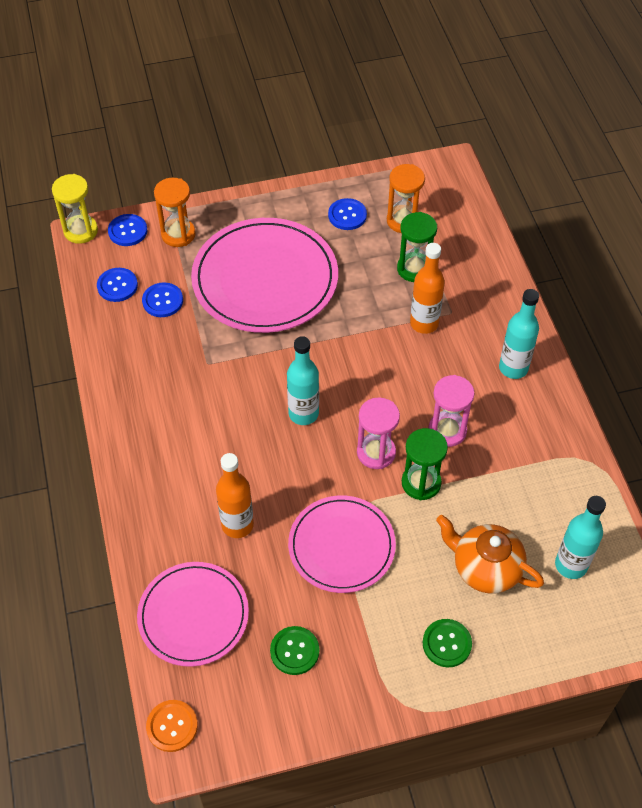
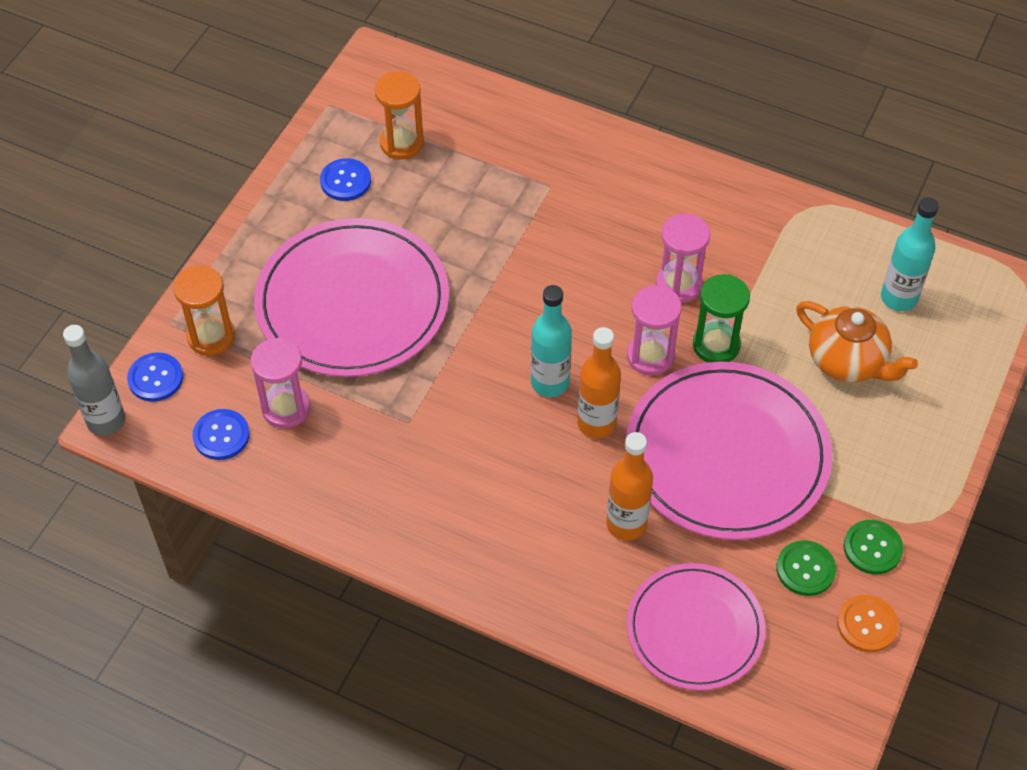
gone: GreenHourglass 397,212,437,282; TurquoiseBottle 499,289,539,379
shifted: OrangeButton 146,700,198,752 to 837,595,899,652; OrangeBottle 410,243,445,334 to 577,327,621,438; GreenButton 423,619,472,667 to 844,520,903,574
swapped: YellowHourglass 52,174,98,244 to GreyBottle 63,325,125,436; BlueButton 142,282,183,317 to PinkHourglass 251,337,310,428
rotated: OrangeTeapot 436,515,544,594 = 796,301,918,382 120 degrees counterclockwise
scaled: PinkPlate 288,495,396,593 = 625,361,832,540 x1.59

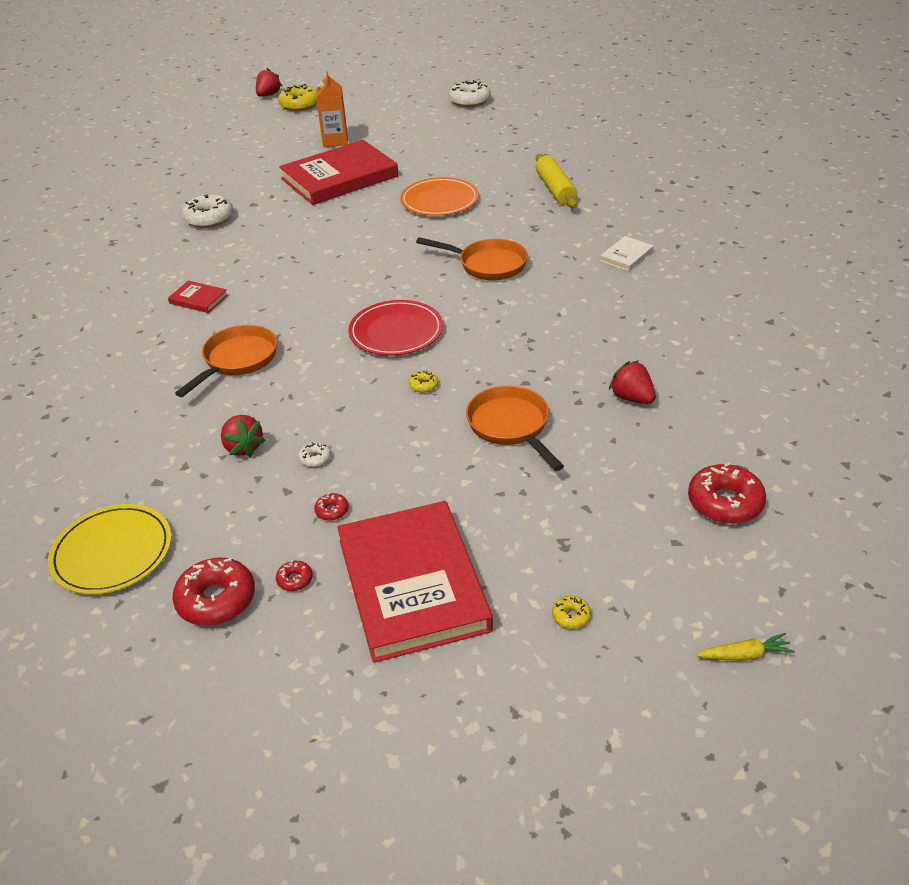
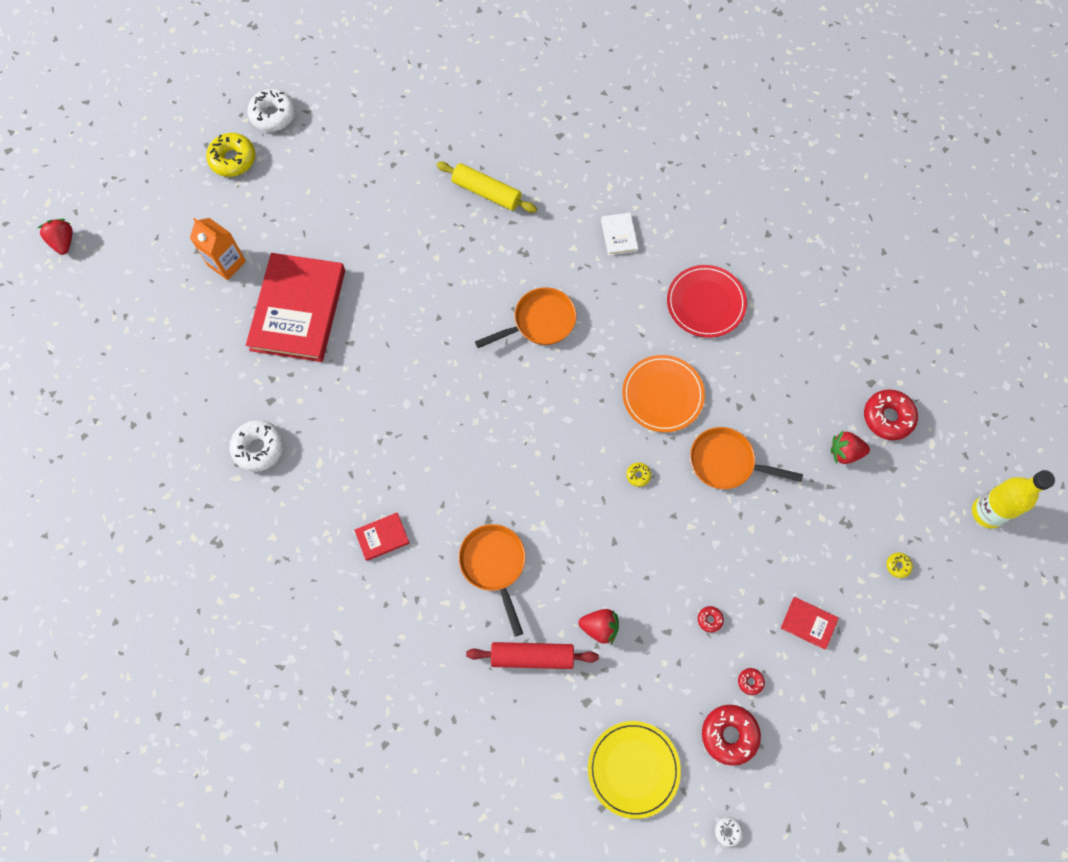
new: RedRollingPin 466,642,599,669
shifted: YellowDonut 278,84,317,111 to 206,133,255,177; WhiteDonut 298,442,331,467 to 715,817,743,847; RedPlate 348,300,443,356 to 667,265,747,338; OrangePlate 400,177,479,216 to 622,355,705,432; RedStrawberry 609,360,656,404 to 830,431,870,464
swapped: YellowCarrot 696,633,795,661 to YellowBottle 972,470,1055,528
scaled: RedBook 337,501,493,663 = 781,597,839,650 x0.41

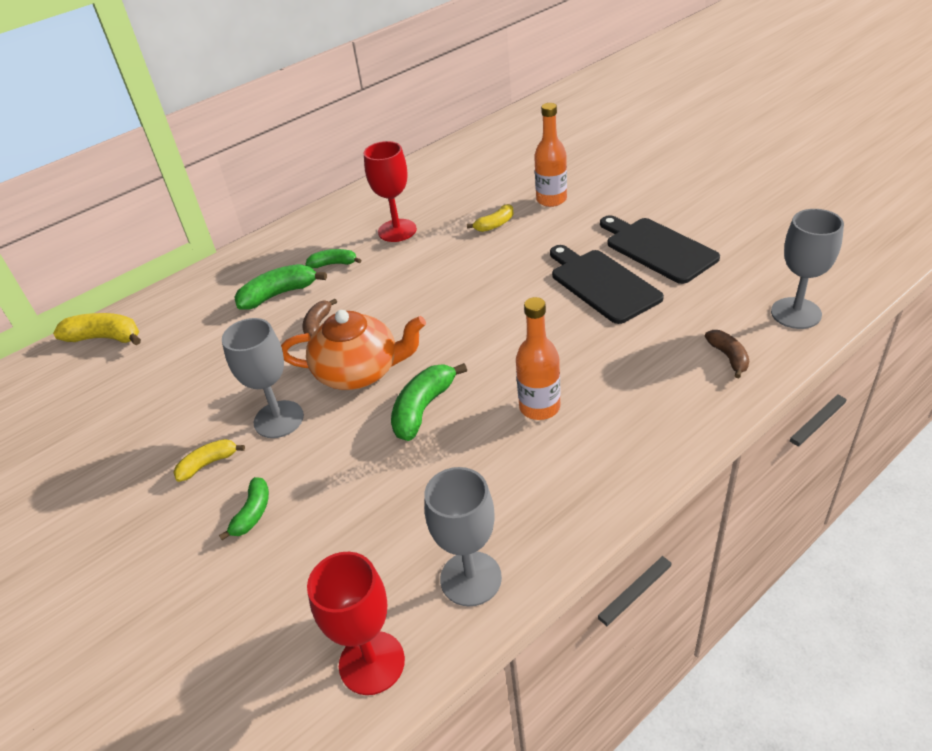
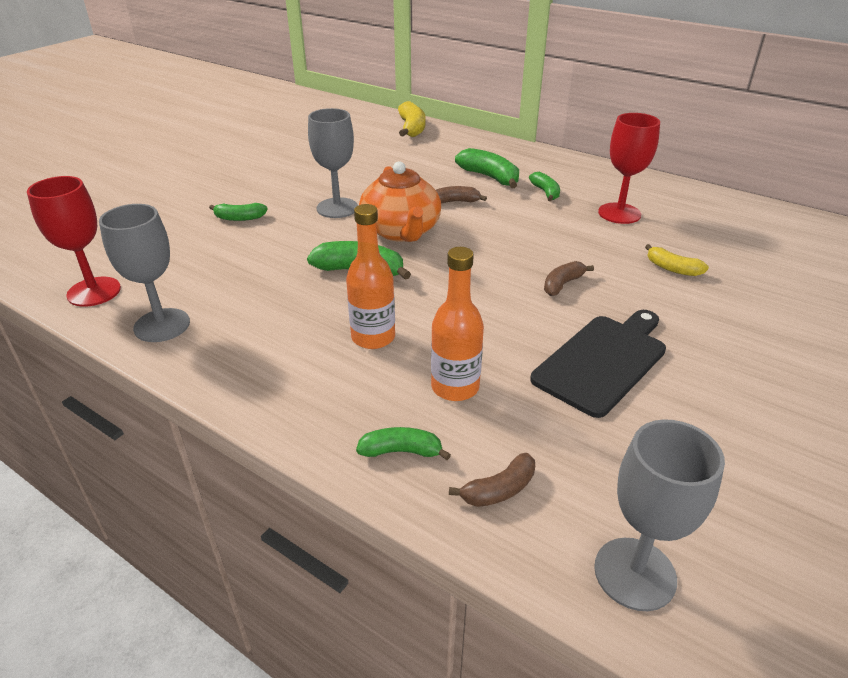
gone: YellowBanana 173,439,245,482; BlackCuttingBoard 600,215,720,284
new: GreenBanana 356,427,451,460; BrownBanana 544,261,594,296
shifted: OrangeBottle 534,103,567,207 to 431,247,484,401

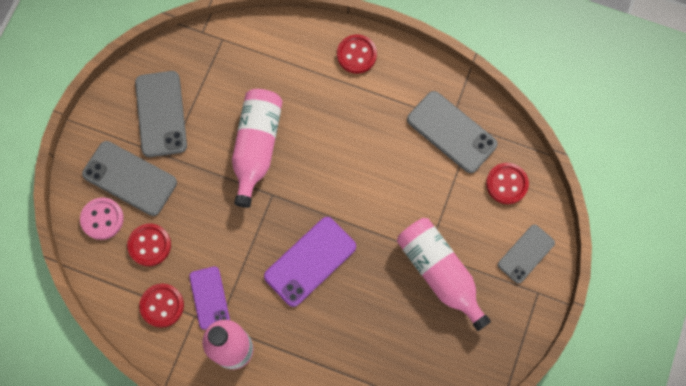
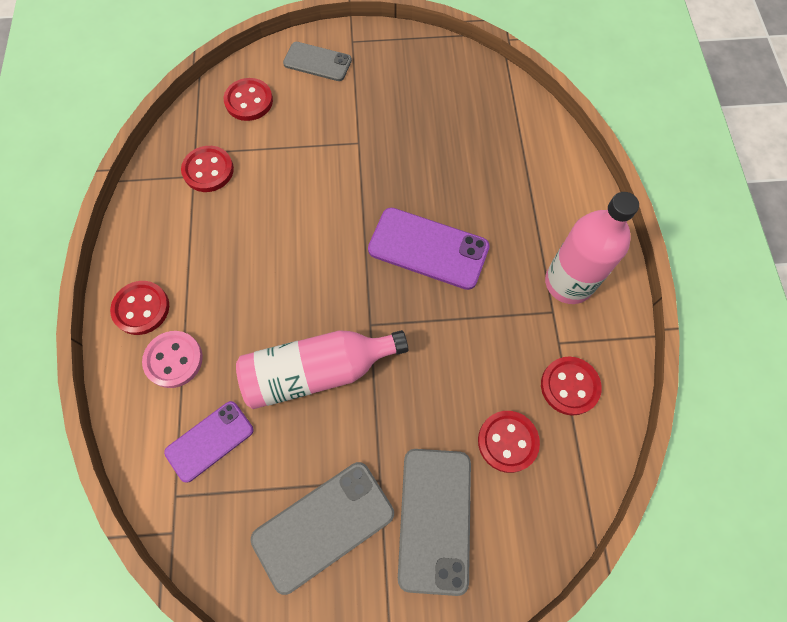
gone: PinkBottle 397,218,491,331
shifted: PinkButton 80,198,124,240 to 142,331,203,388; PurplePhone 189,266,230,330 to 164,401,253,483
swapped: GreyPhone 407,91,498,173 to RedButton 181,146,234,192

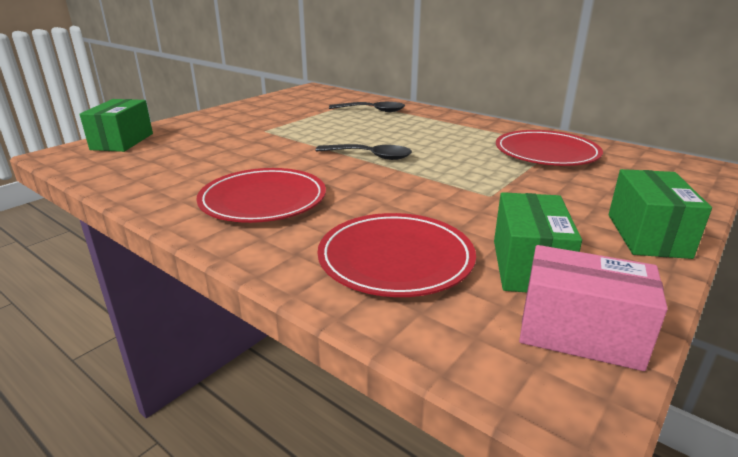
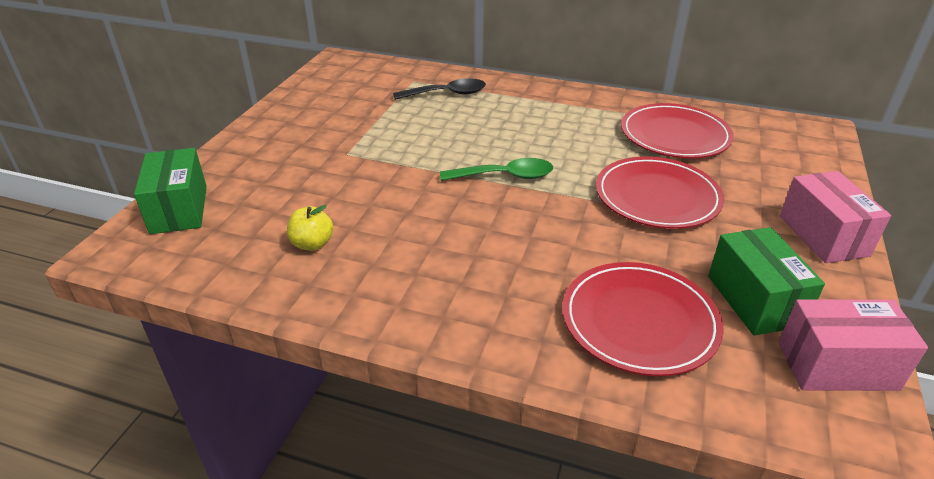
new: YellowApple 287,205,334,251
shifted: RedPlate 196,168,326,223 to 596,156,724,229
repainted: BlackSpoon 315,144,412,160 to GreenSpoon 440,158,553,181; GreenBox 608,169,712,259 to PinkBox 780,171,891,263

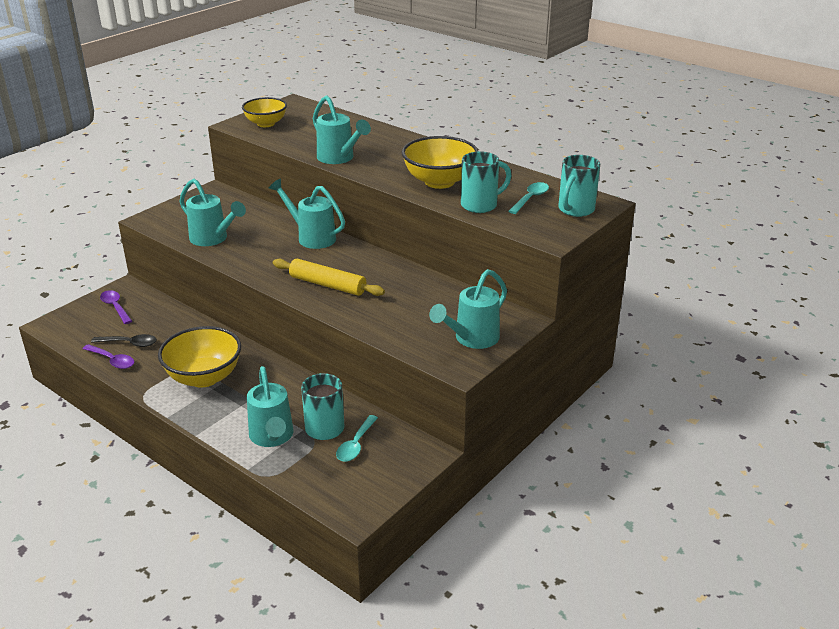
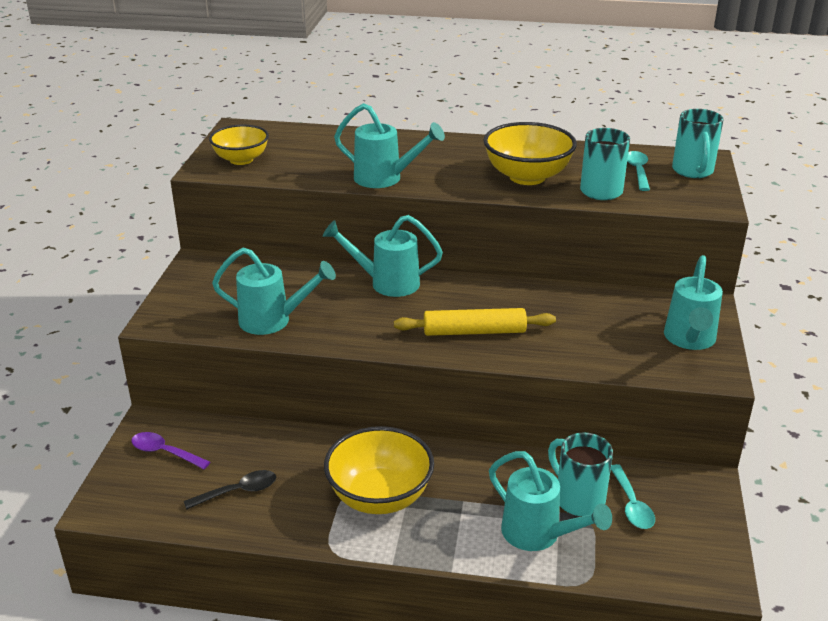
gone: PurpleSpoon 83,344,134,369

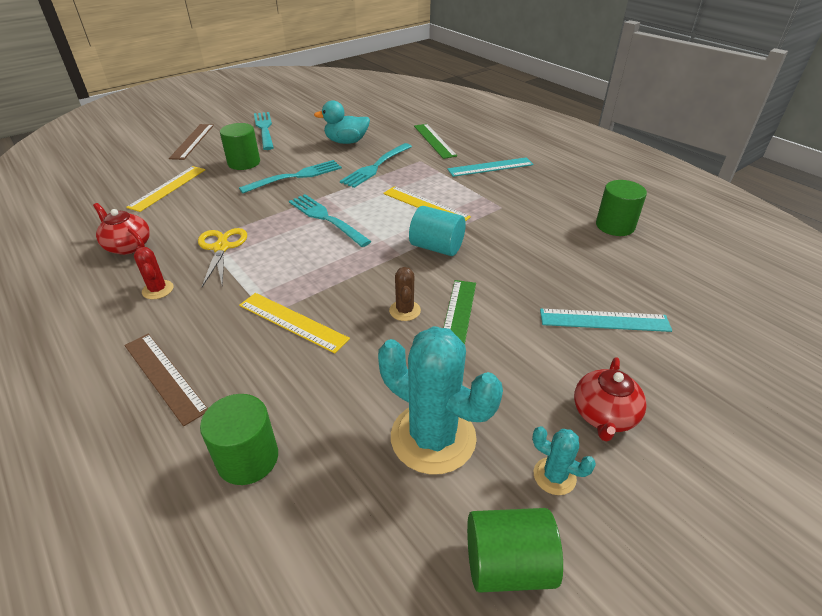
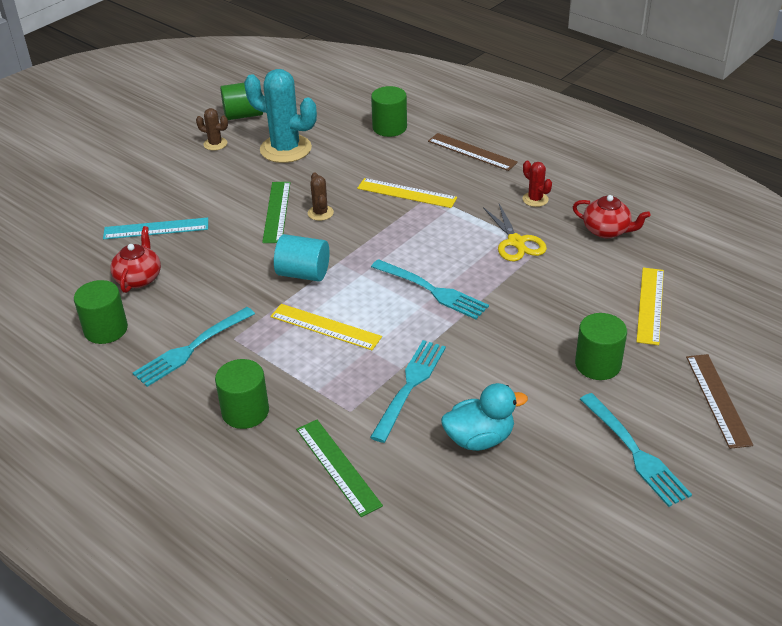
shifted: TurquoiseFork 239,160,342,193 to 133,307,255,387; RedTeapot 574,357,647,442 to 110,226,161,293
swapped: TurquoiseRuler 447,157,533,177 to GreenCylinder 215,359,269,429
repainted: TurquoiseCactus 532,426,596,495 to BrownCactus 196,108,228,150

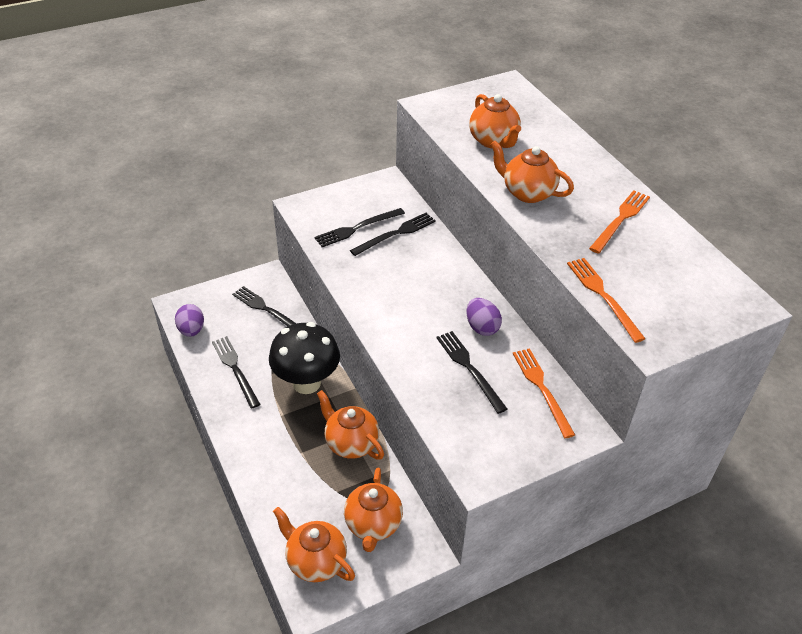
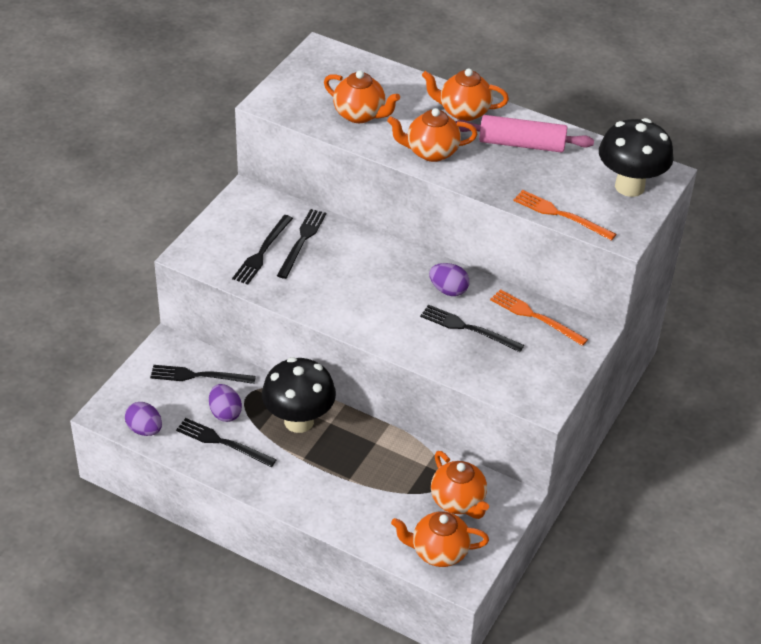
new: PurpleEgg 209,384,242,422; BlackMushroom 599,118,674,197
shifted: OrangeTeapot 317,390,384,459 to 422,68,509,121
swapped: OrangeFork 589,190,650,254 to PinkRollingPin 455,115,594,153

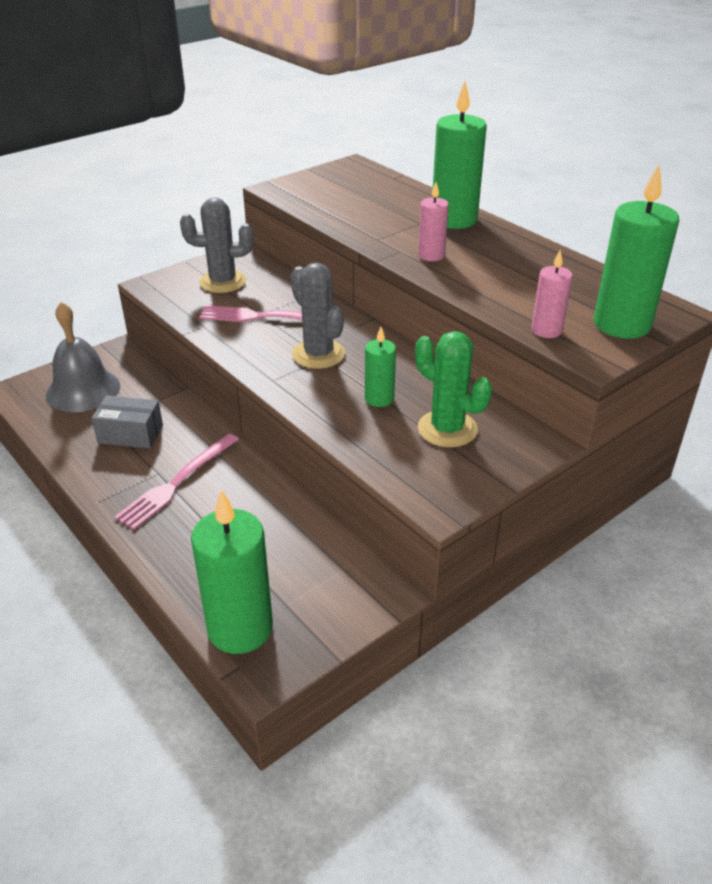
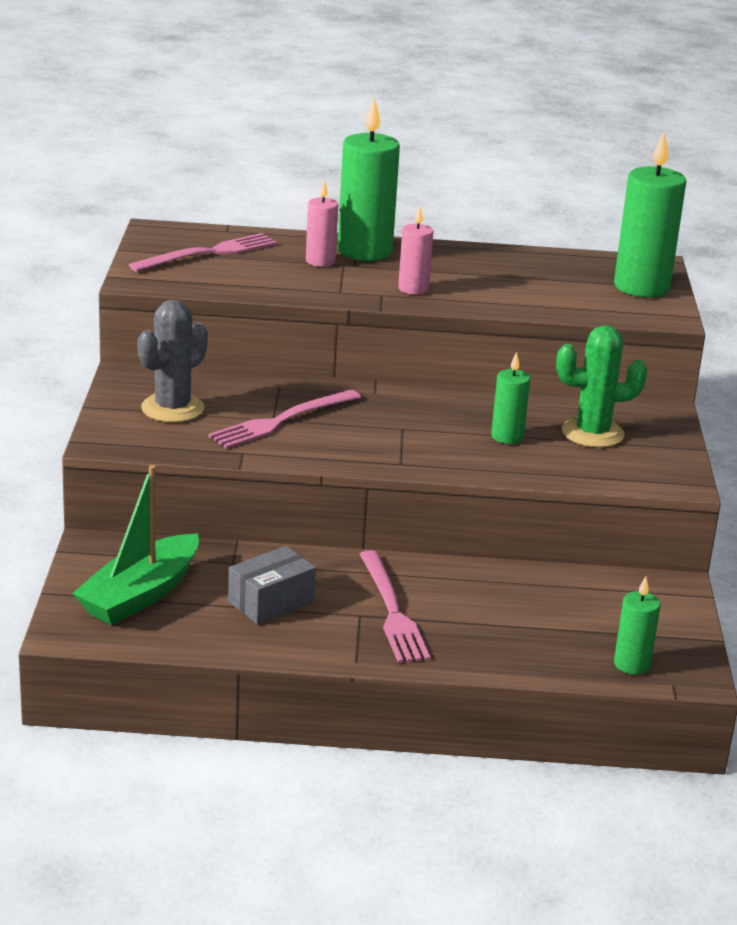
gone: GreyCactus 291,263,345,369
new: PinkFork 129,233,277,272
shifted: PinkCandle 531,250,573,338 to 306,179,338,267
swapped: GreyBell 46,302,120,412 to GreenBoat 72,465,199,625
scaled: GreenCandle 191,489,273,654 = 614,576,661,675 x0.54

